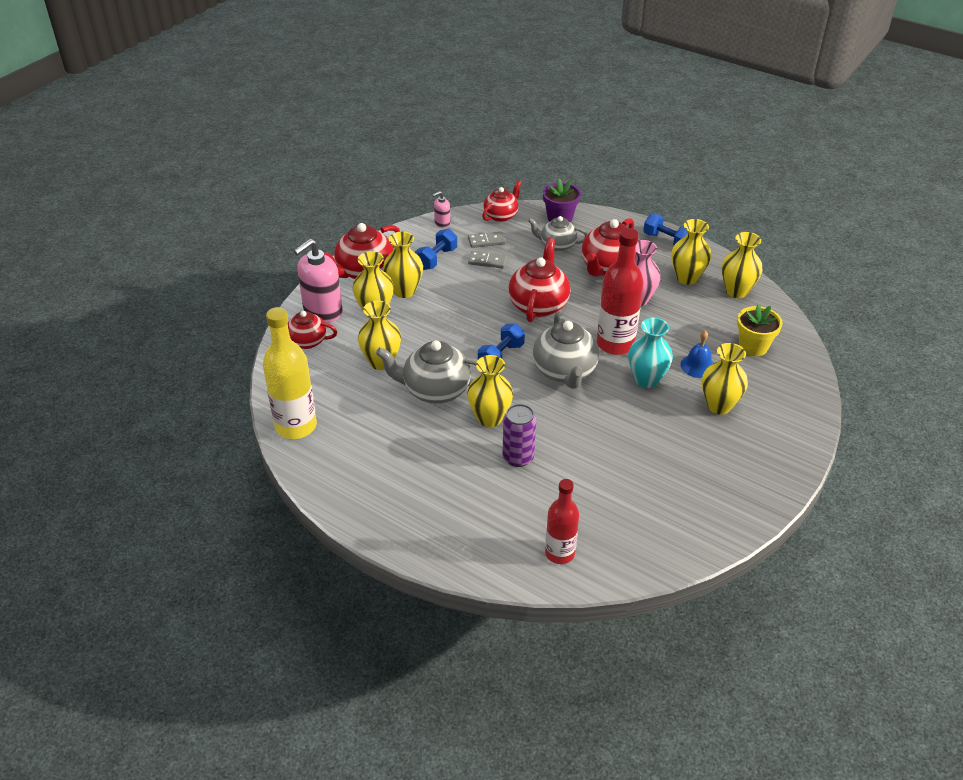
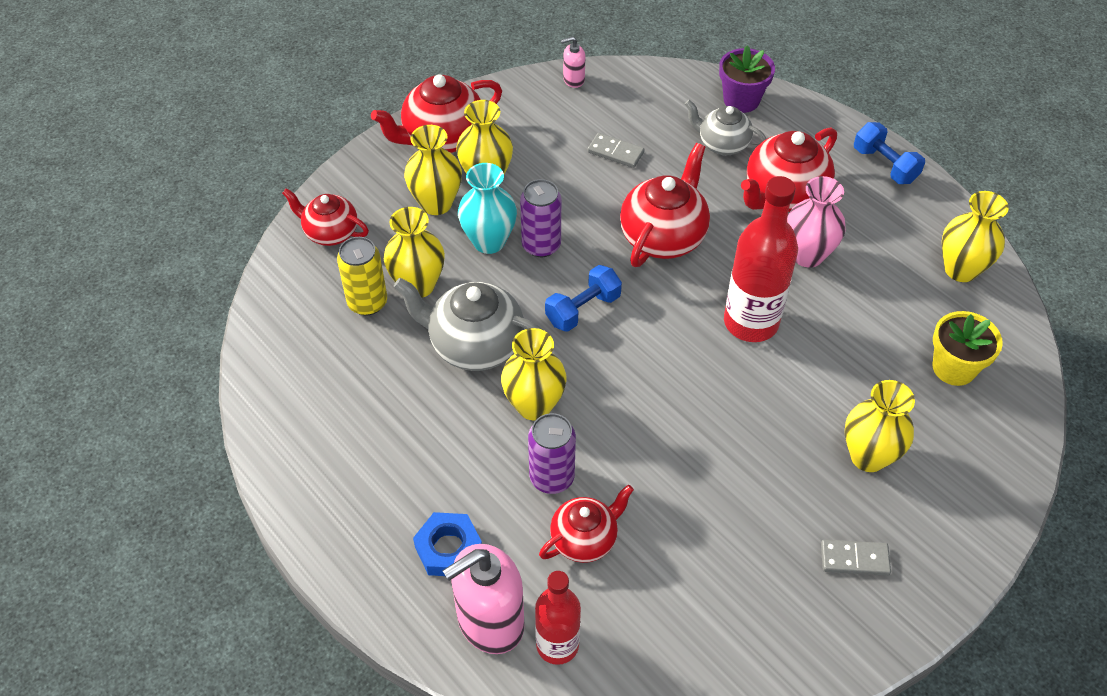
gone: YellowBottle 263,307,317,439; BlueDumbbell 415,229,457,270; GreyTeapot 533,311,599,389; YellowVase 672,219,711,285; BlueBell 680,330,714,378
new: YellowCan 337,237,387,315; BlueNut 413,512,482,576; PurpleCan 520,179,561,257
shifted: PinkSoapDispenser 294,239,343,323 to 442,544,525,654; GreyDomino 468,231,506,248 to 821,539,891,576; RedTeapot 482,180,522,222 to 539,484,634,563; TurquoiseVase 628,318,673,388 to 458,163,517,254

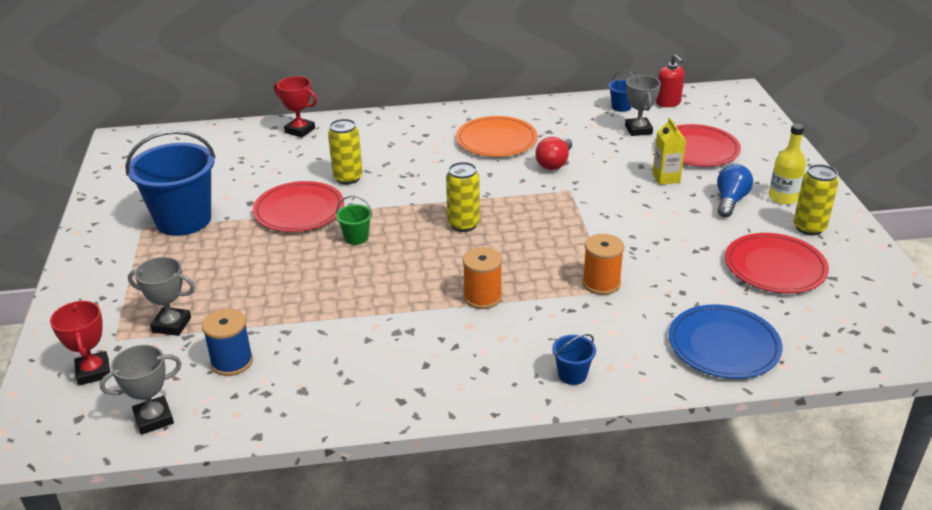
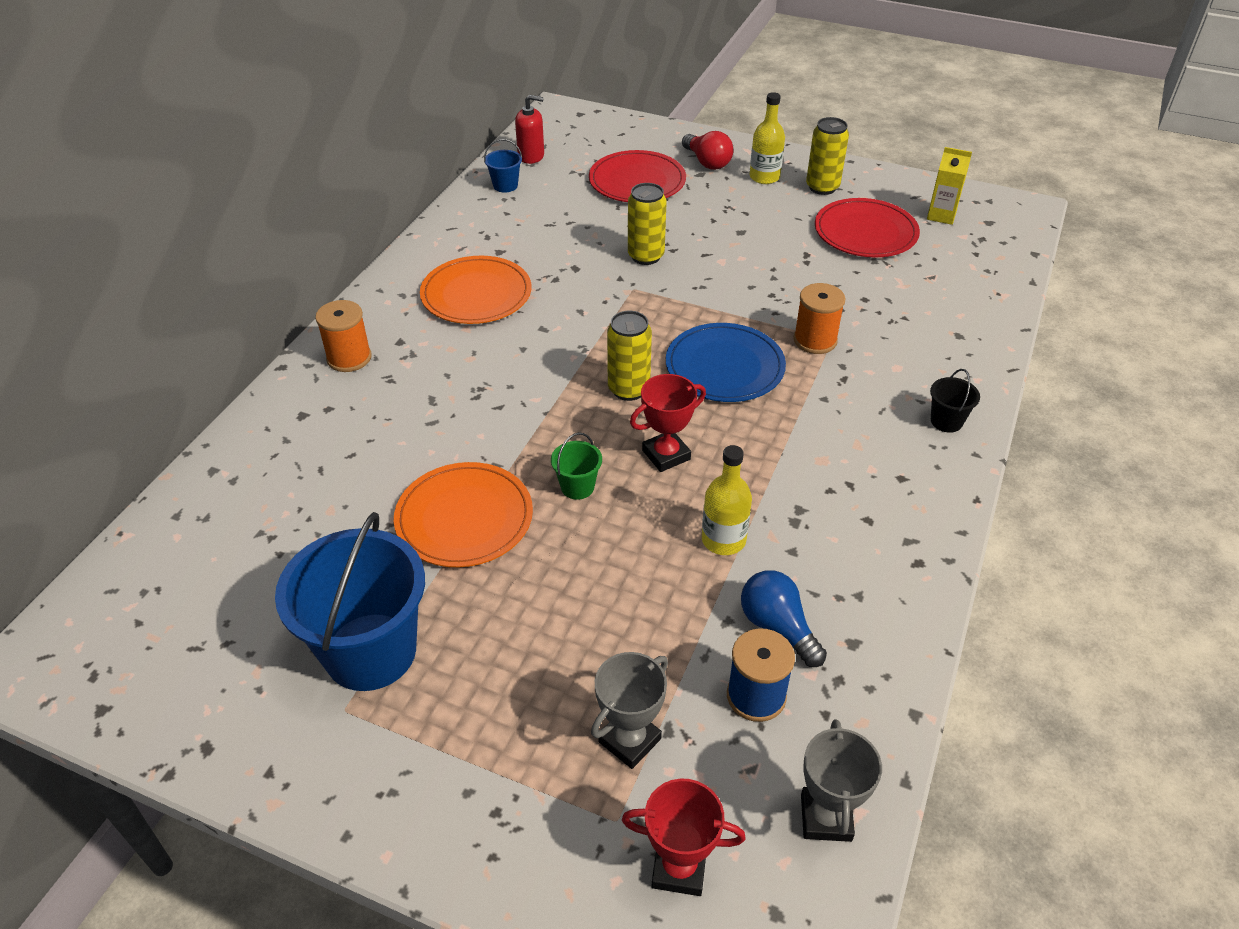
gone: GreyTrophy 625,75,661,136
new: YellowBottle 702,445,752,555
shifted: RedTrophy 274,76,317,138 to 630,374,706,472; YellowCan 328,119,363,184 to 628,183,667,265; OrangeSpool 463,247,502,309 to 315,300,372,372; RedLightBulb 535,137,572,170 to 682,131,733,170; YellowCarton 652,118,686,185 to 927,147,972,225; BluePlate 669,304,782,379 to 666,323,786,402; BlueLightBulb 717,164,753,218 to 741,570,827,667
repainted: RedPlate 253,181,344,232 to OrangePlate 394,462,533,567; BlueBucket 552,334,596,385 to BlackBucket 930,369,980,433

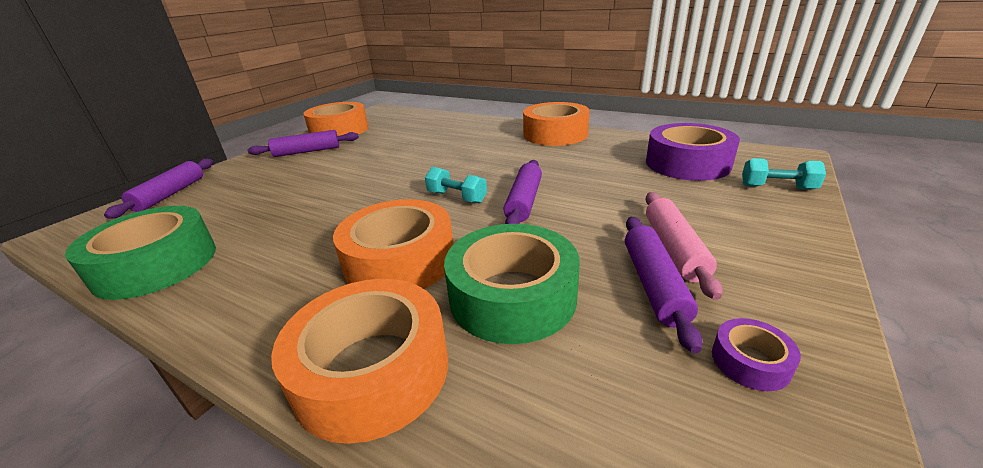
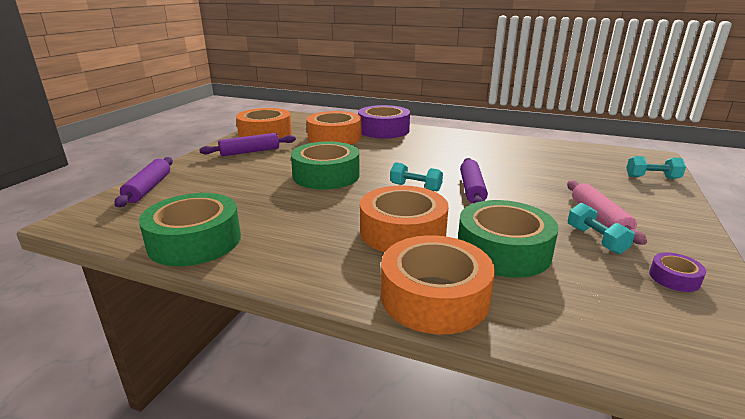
new: GreenTape 291,141,360,190
shifted: OrangeTape 523,102,590,146 to 306,111,362,145; PurpleTape 646,123,740,181 to 358,105,410,139
swapped: PurpleRollingPin 625,217,703,353 to TurquoiseDumbbell 568,203,635,254

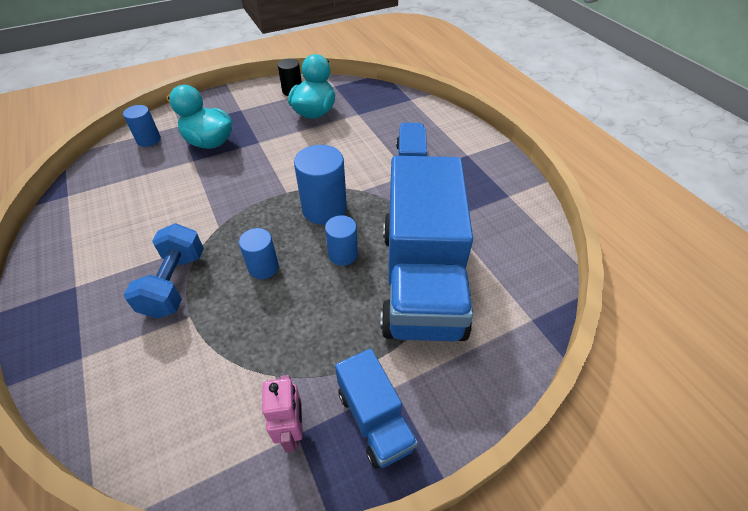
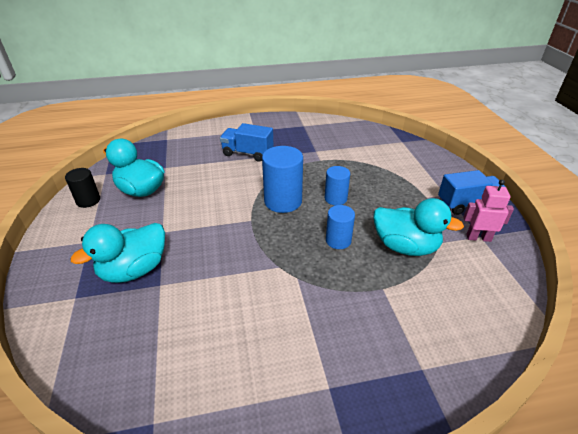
gone: BlueCylinder 123,105,161,147; BlueDumbbell 124,223,204,319; BlueTruck 380,156,473,341
new: TurquoiseDuck 373,198,464,256

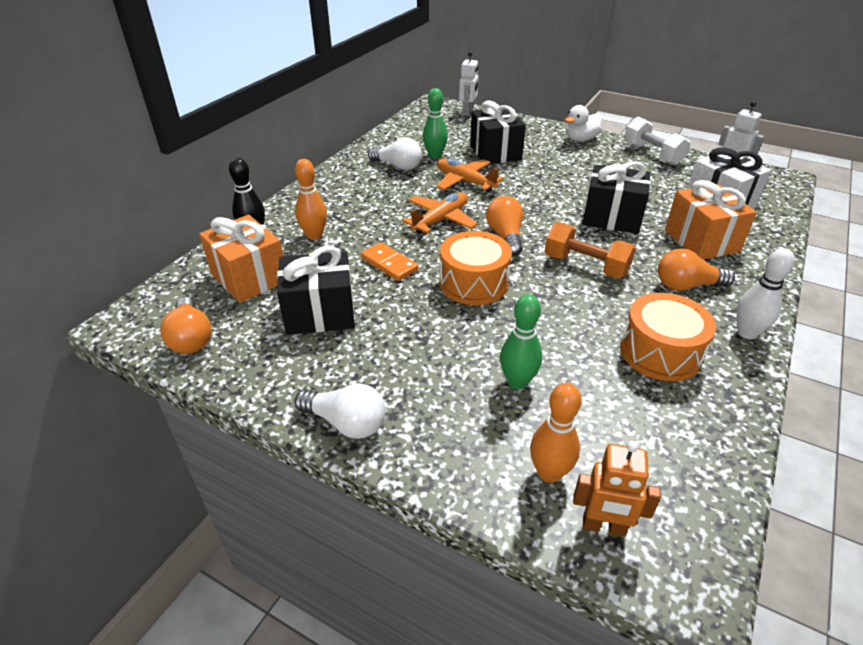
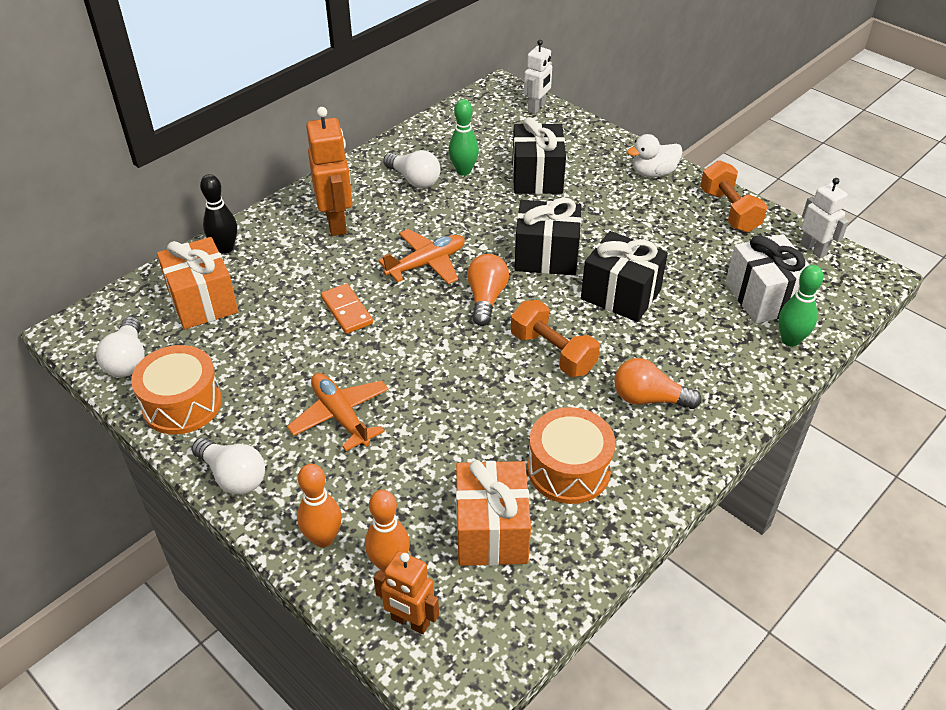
gone: WhiteBowlingPin 736,248,795,339
new: OrangeRobot 306,107,353,236
shifted: BlackGift 277,246,355,335 to 514,198,582,275; OrangeBowlingPin 295,159,327,240 to 297,464,342,547; OrangePlane 437,158,504,192 to 287,373,389,451; OrangeDrum 440,231,512,305 to 131,345,222,435; GreenBowlingPin 500,294,542,389 to 778,265,823,347; OrangeGift 665,180,757,259 to 456,460,531,566
repainted: OrangeLightBulb 160,297,211,354 to WhiteLightBulb 96,316,145,377; WhiteDumbbell 624,116,690,166 to OrangeDumbbell 700,160,767,232

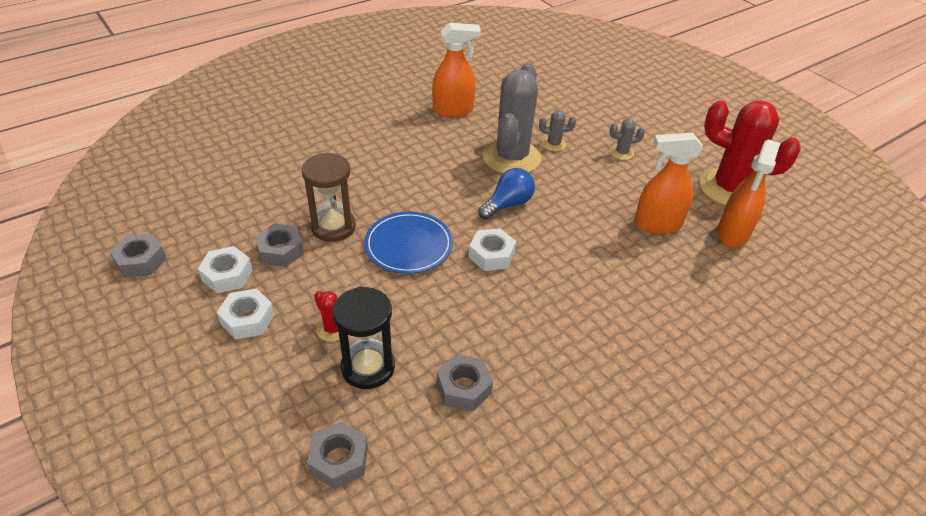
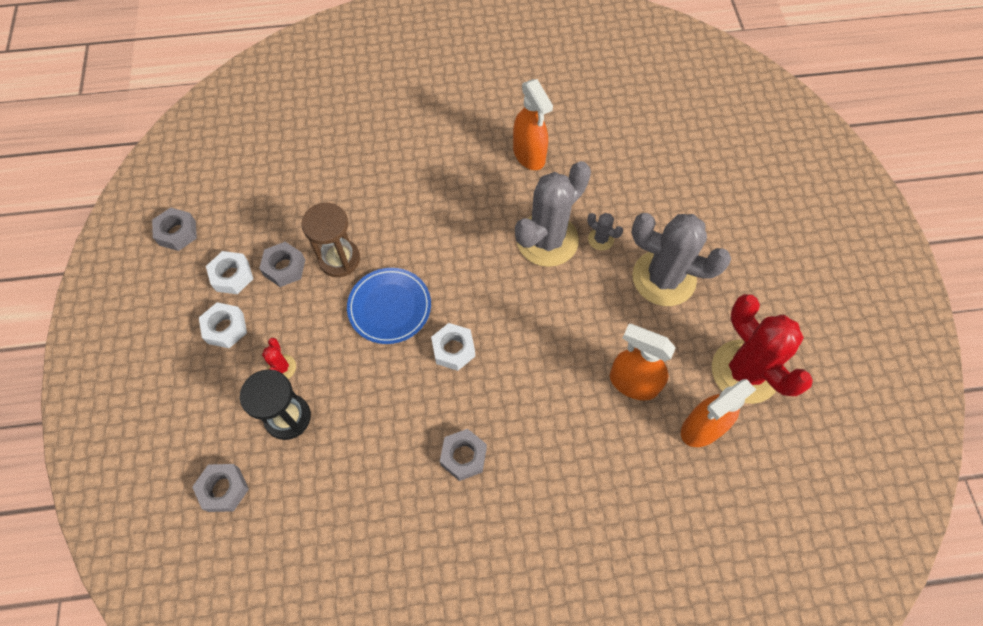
gone: BlueLightBulb 478,168,535,220
shifted: GreyNut 437,354,493,411 to 440,429,487,481
rotated: OrangeSprayBottle 432,23,481,117 = 513,79,553,170 45 degrees clockwise
scaled: GreyCactus 609,118,645,160 = 631,213,731,306 x2.38

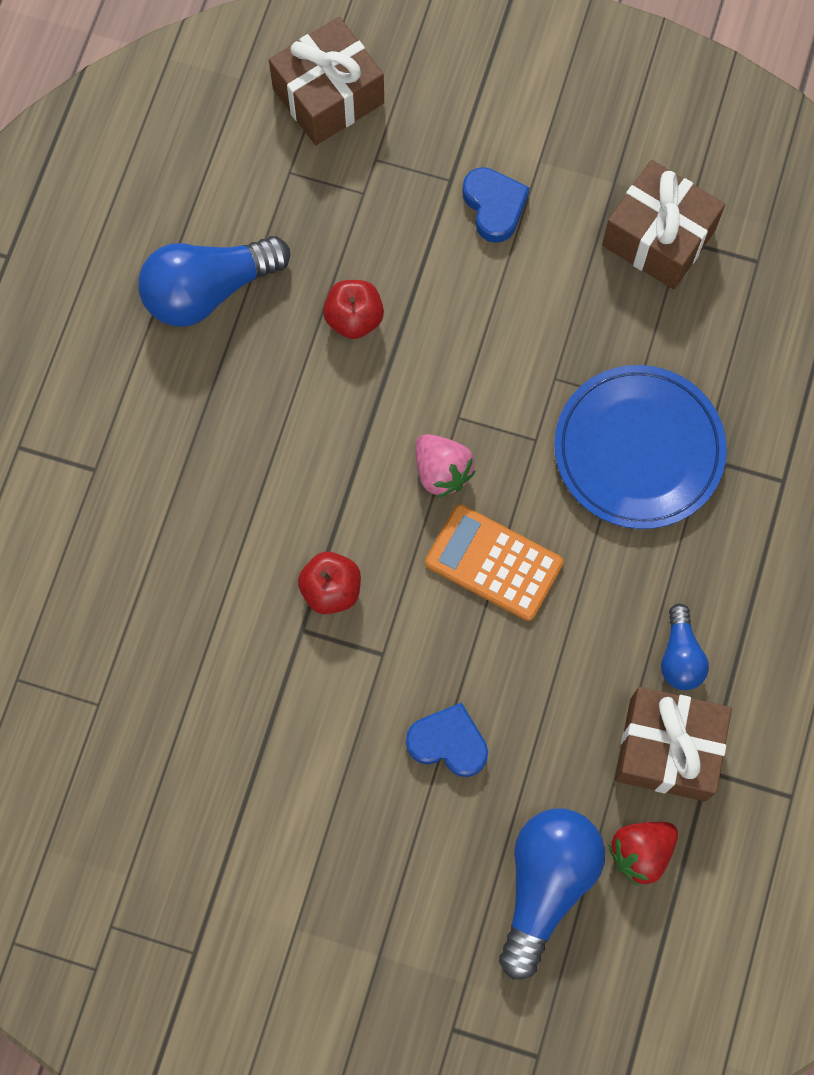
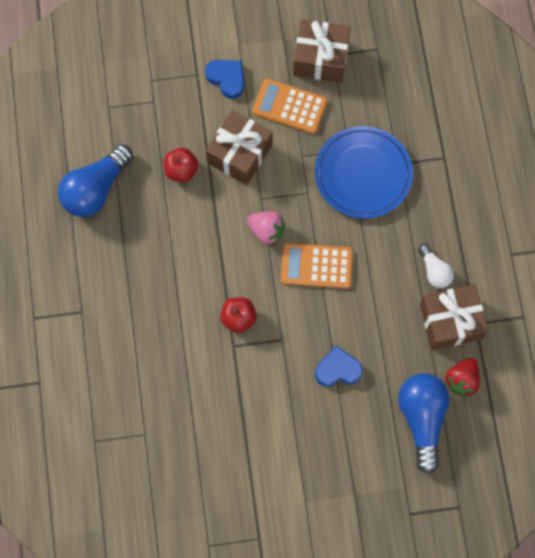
new: OrangeCalculator 252,78,327,134
shifted: BrownGift 269,17,384,145 to 206,110,273,185
repainted: BlueLightBulb 661,604,709,690 to WhiteLightBulb 418,244,454,288

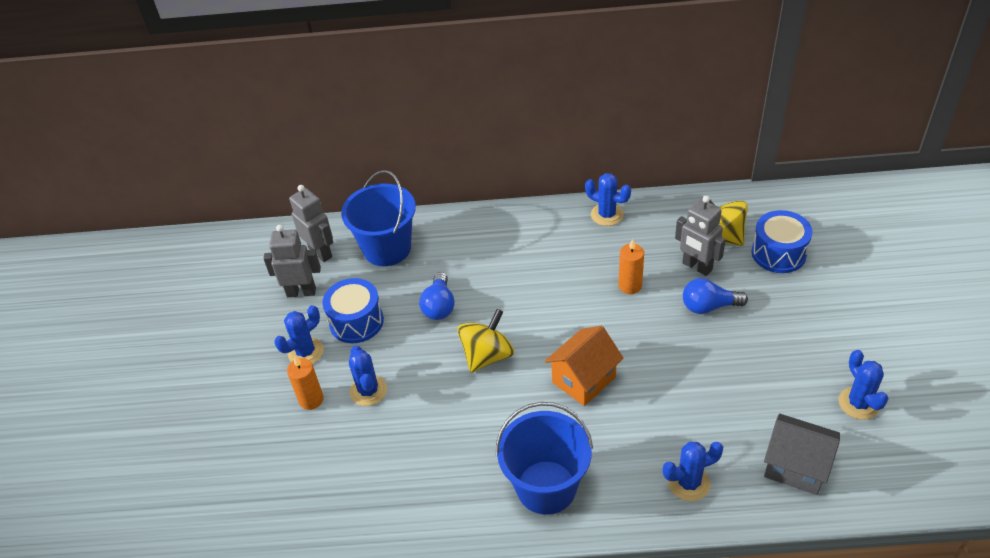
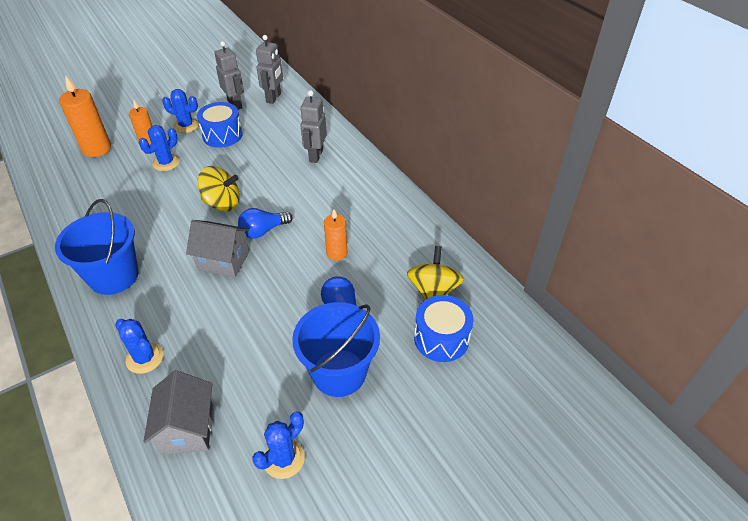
gone: BlueCactus 585,173,631,226
new: OrangeCandle 59,75,111,157
shifted: BlueBucket 341,170,416,266 to 292,302,380,397; BlueLightBulb 419,272,455,320 to 238,208,293,239; GreyRobot 675,195,726,276 to 300,90,327,163
repainted: OrangeHouse 545,326,623,406 to GreyHouse 186,220,249,278

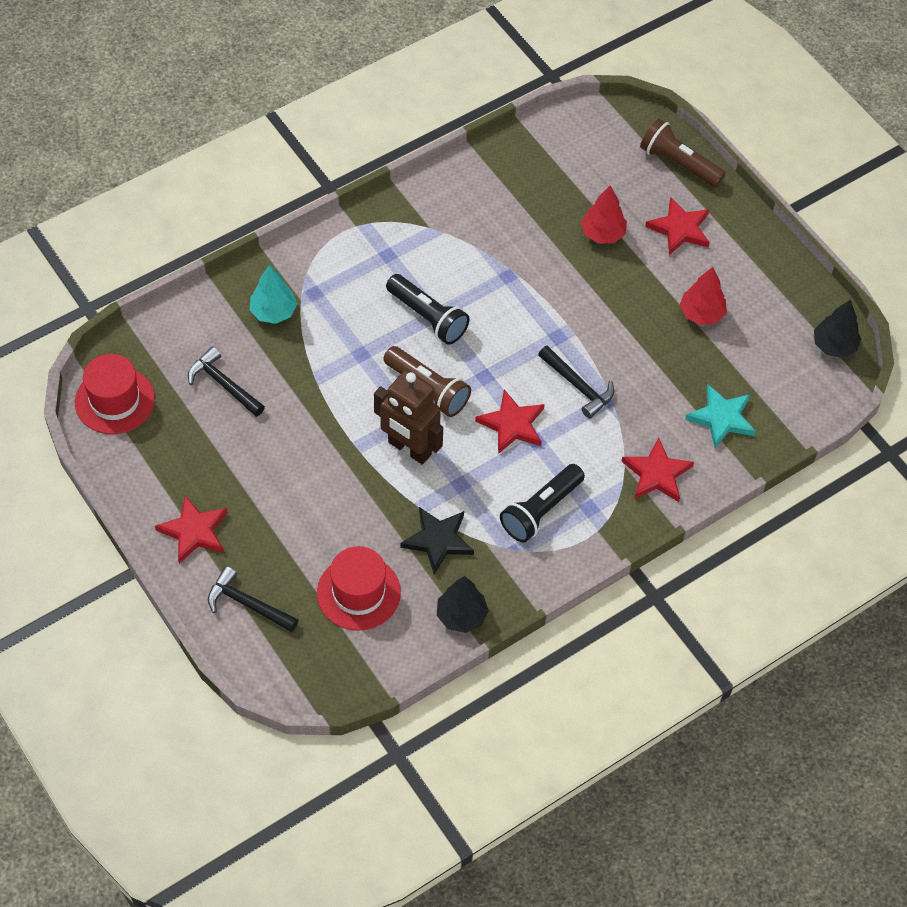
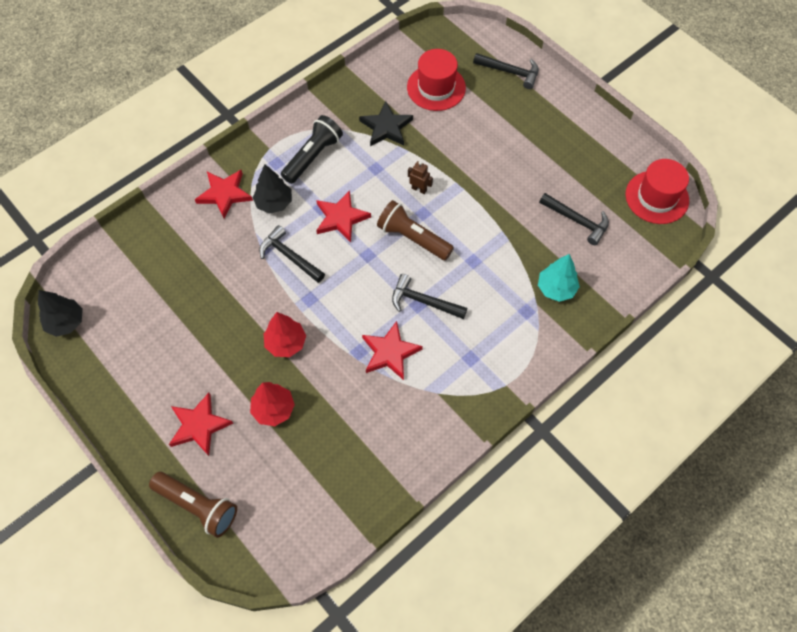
gone: TurquoiseStar 685,385,756,448
shifted: RedStar 155,495,228,564 to 362,321,423,380; BlackTree 437,576,489,633 to 253,164,292,214; RedTree 680,267,727,325 to 264,312,306,357
swapped: BlackFlashlight 386,274,470,345 to BlackHammer 392,274,467,319
scaled: BrownRobot 374,370,443,465 = 408,161,433,194 x0.43

